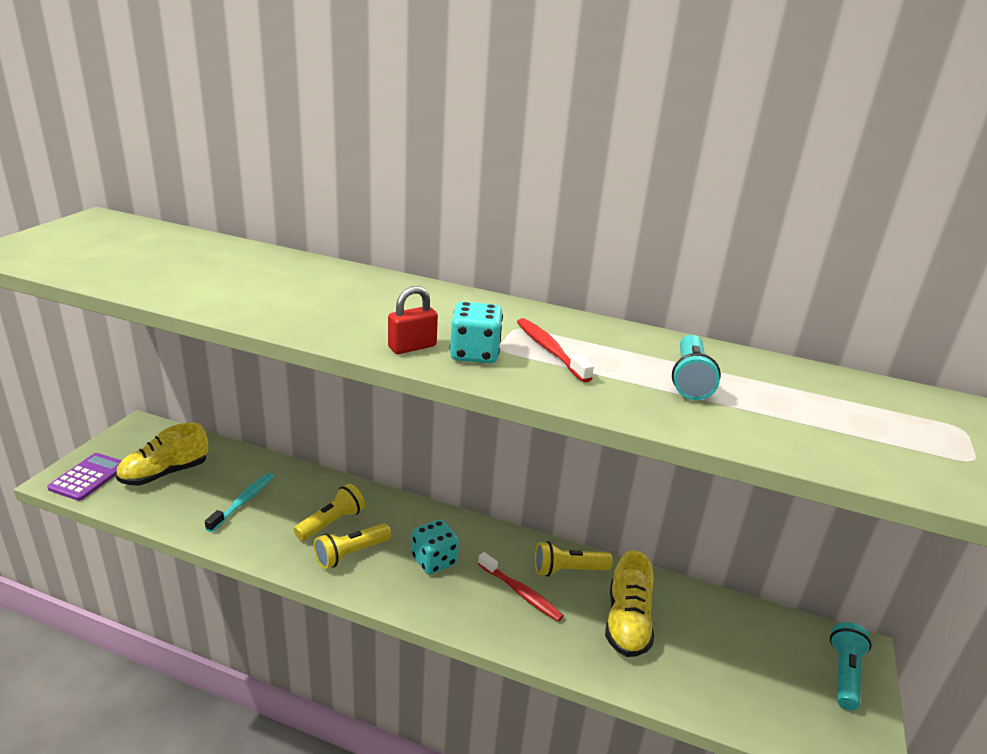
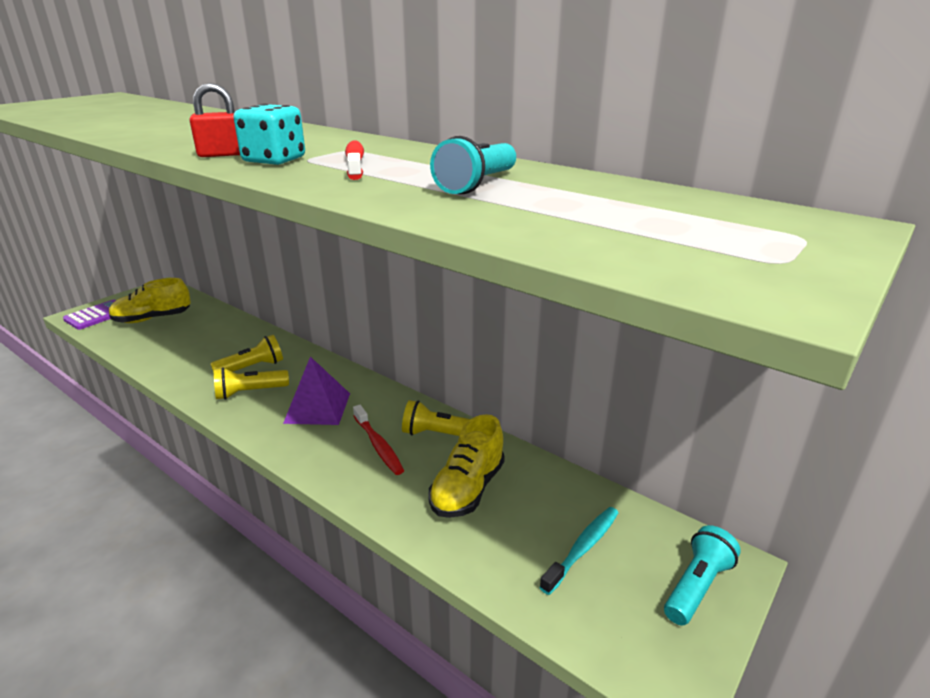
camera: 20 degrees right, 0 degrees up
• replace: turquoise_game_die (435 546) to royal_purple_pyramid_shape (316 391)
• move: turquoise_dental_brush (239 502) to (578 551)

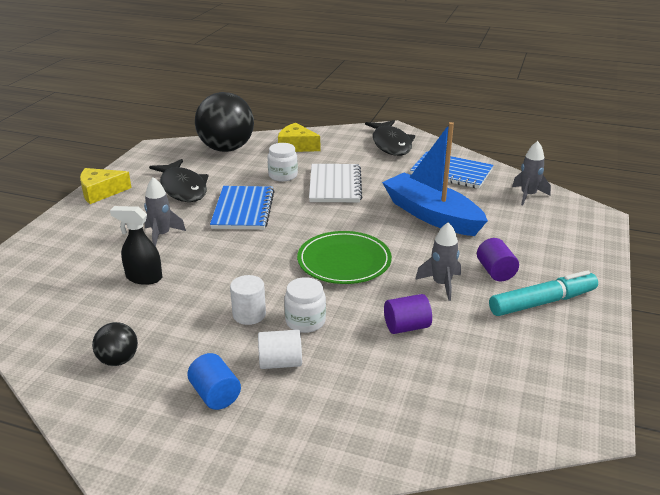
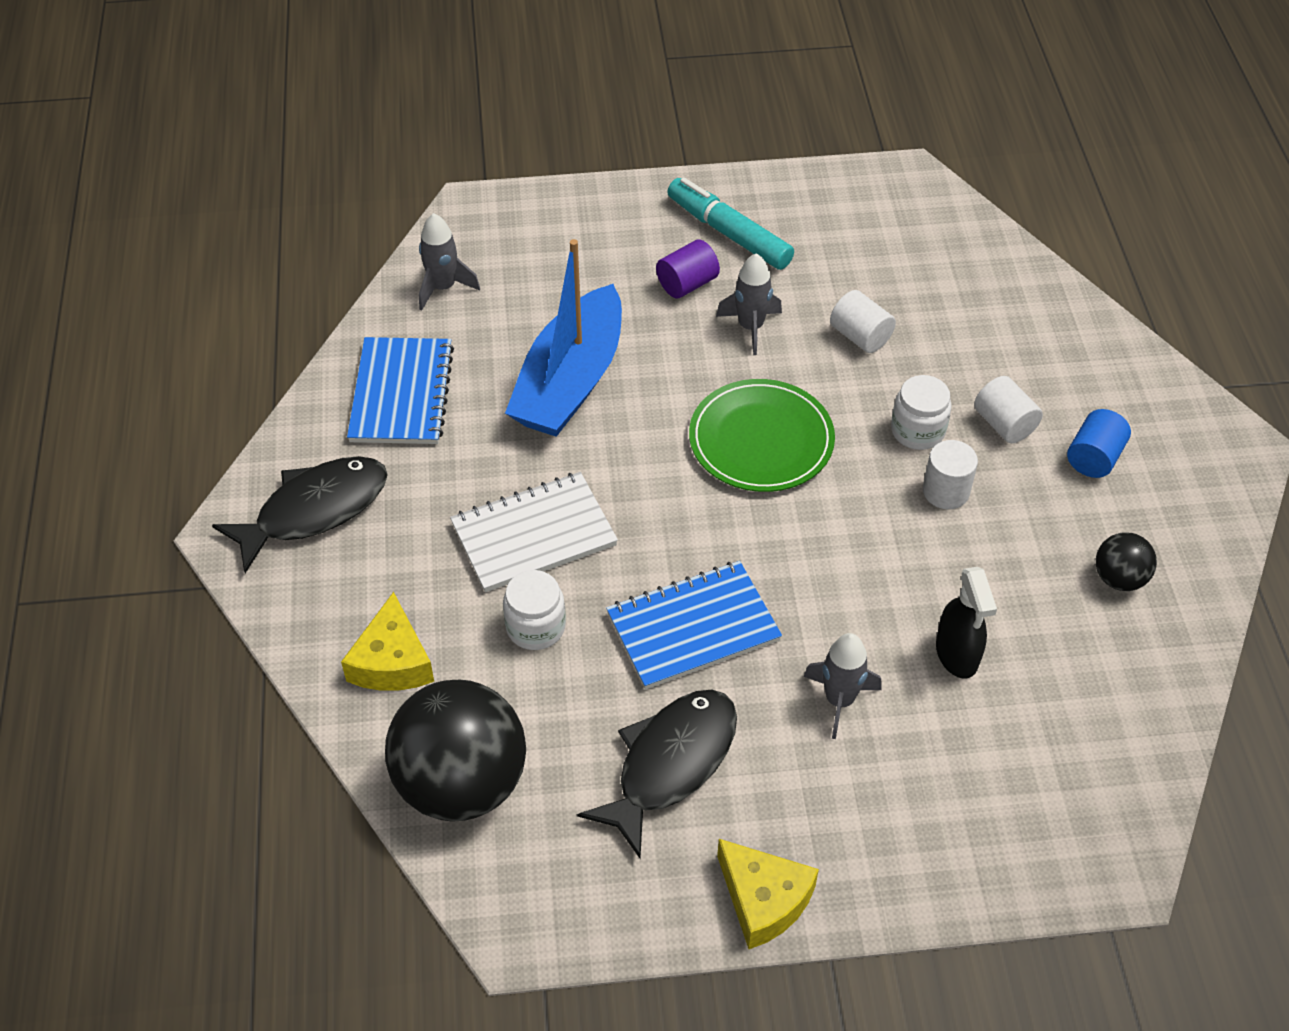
camera: 115 degrees left, 20 degrees up
• recolor: royal_purple_solid_cylinder (408 314) to white_solid_cylinder (863 321)

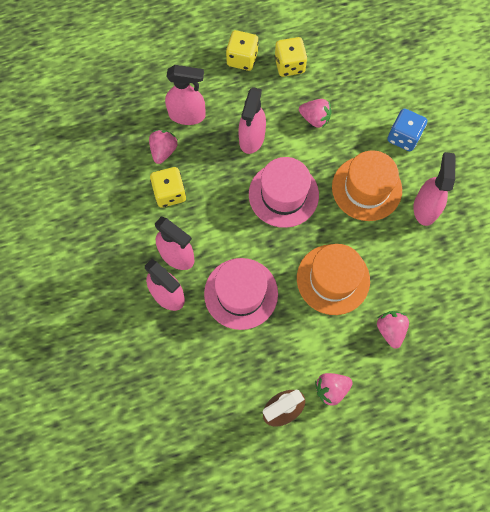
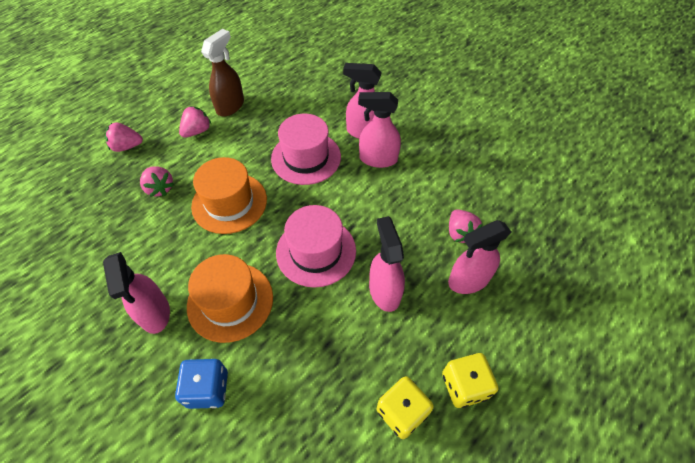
camera: 150 degrees right, 15 degrees down
• move: pink_strawberry (315 113) to (124 137)
• delete: yellow_game_die (168 187)

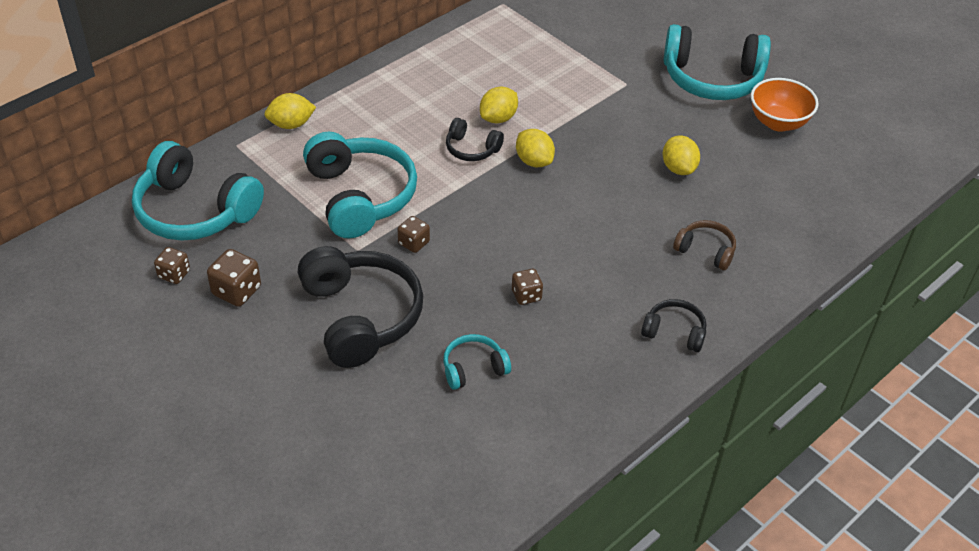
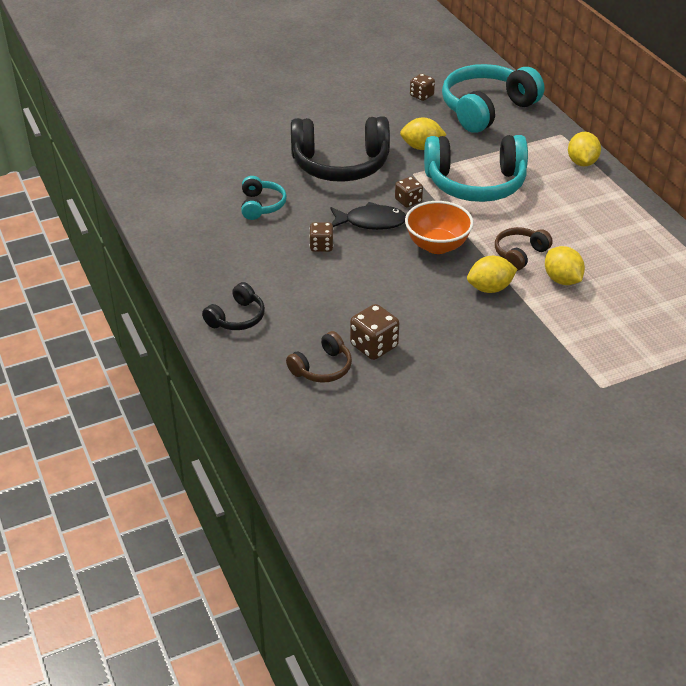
camera: 110 degrees right, 5 degrees down
• insert: jet-black_fish (368 216)
• move: brown_game_die (234 278) to (374 332)
• move: yellow_citrus_fruit (681 155) to (423 133)
• move: bright_orange_serving_bowl (785 105) to (439 227)
• recolor: jet-black_headset (475 139) to brown_headset (524 249)
• delete: turquoise_headset (717 62)

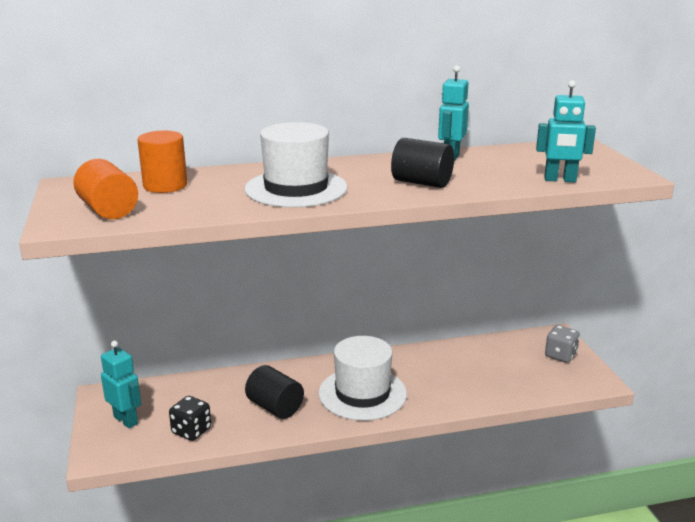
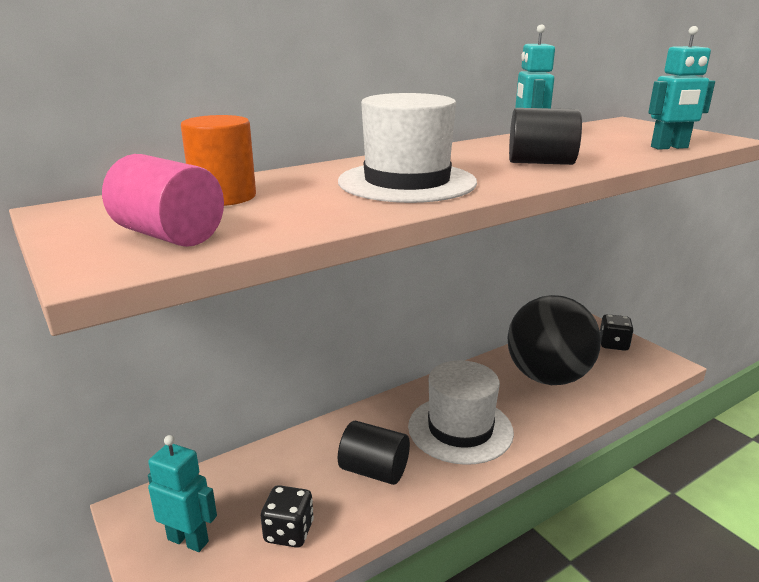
camera: 20 degrees left, 0 degrees up
• recolor: bright_orange_solid_cylinder (105 189) to pink_solid_cylinder (163 200)
• insert: jet-black_play_ball (554 340)
• recolor: ash-grey_game_die (562 344) to jet-black_game_die (617 332)

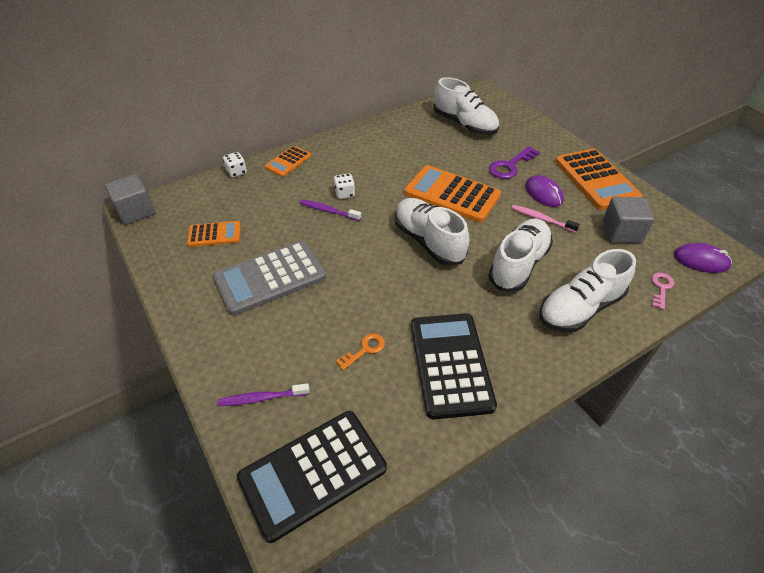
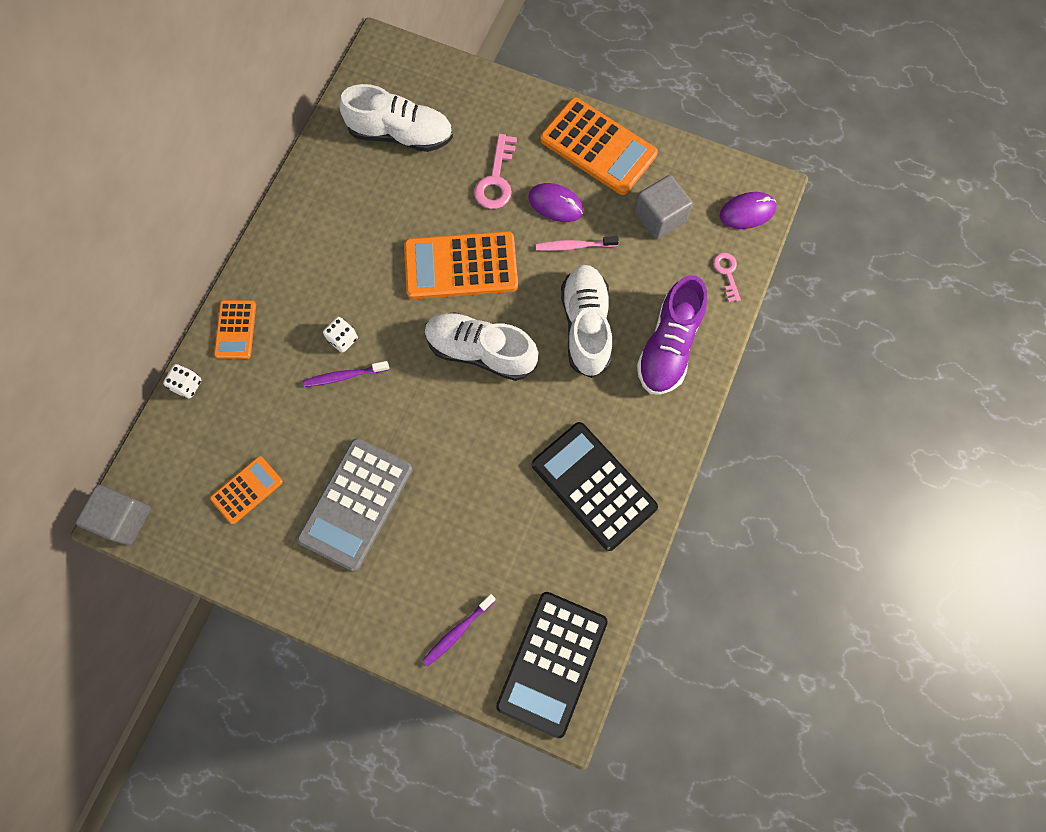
camera: 35 degrees left, 25 degrees up
• recolor: royal_purple_key (514 162) to pink_key (495 171)
• recolor: white_lace-up_shoe (587 290) to royal_purple_lace-up_shoe (672 335)
• delete: bright_orange_key (360 351)

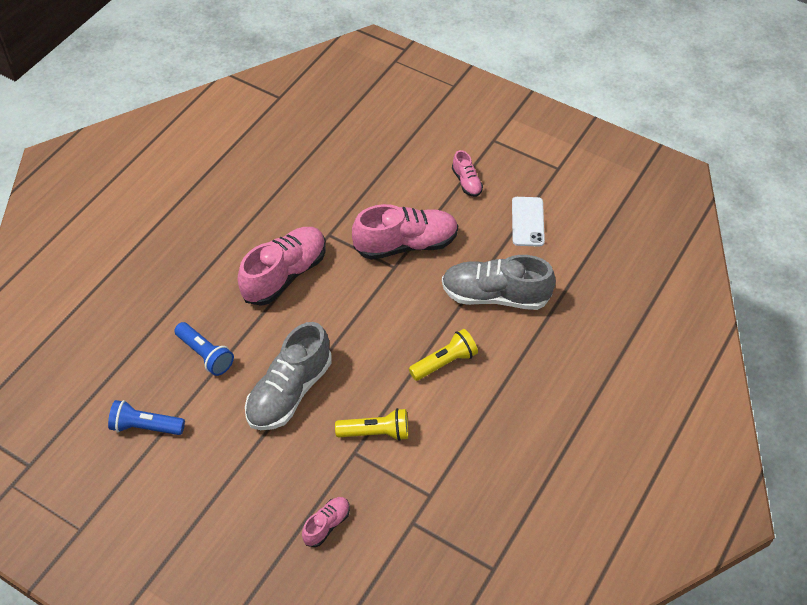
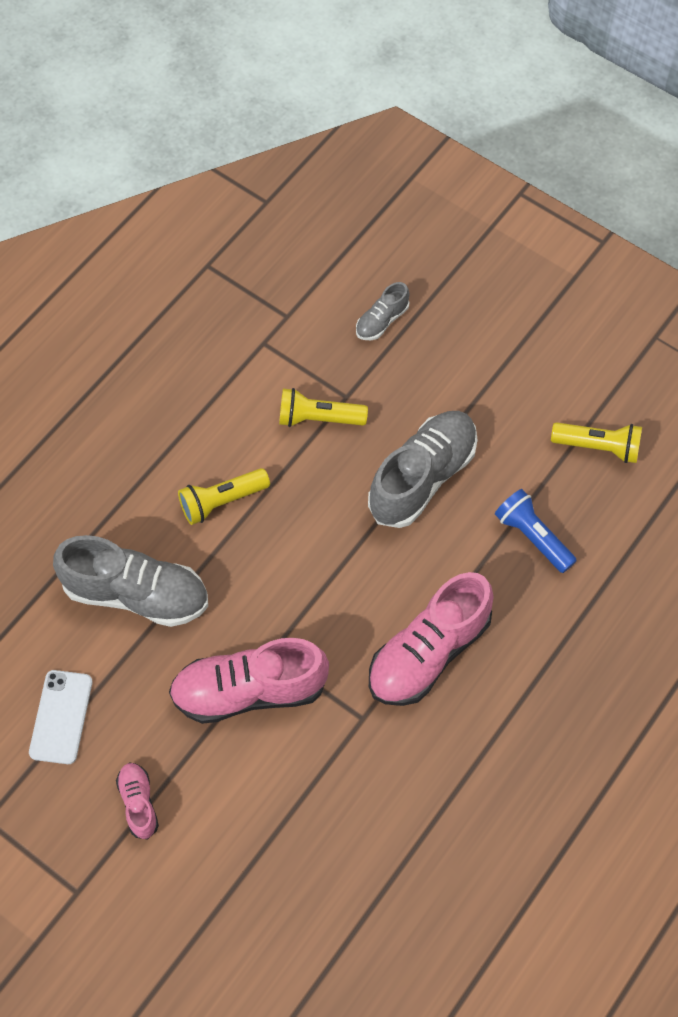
camera: 175 degrees left, 10 degrees up
• recolor: pink_lace-up_shoe (326 522) to ash-grey_lace-up_shoe (383 311)
• recolor: blue_pocket_torch (146 417) to yellow_pocket_torch (596 442)

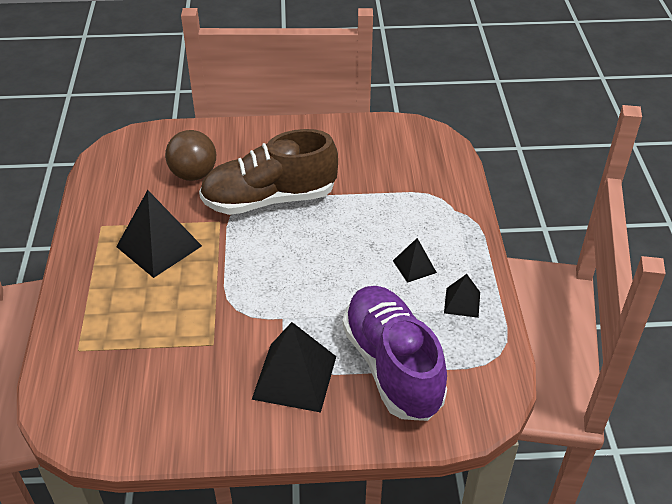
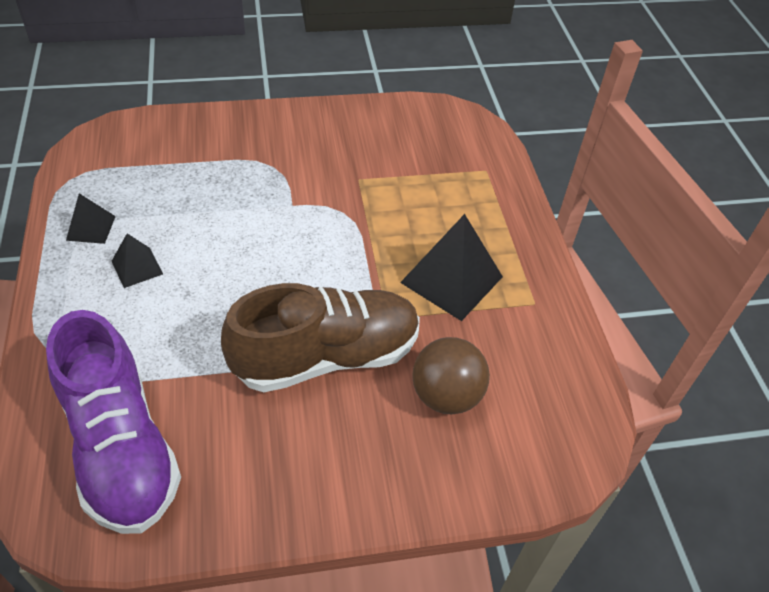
camera: 170 degrees right, 5 degrees up
• move: royal_purple_lace-up_shoe (395 353) to (113 422)
• delete: jet-black_pyramid_shape (294 367)

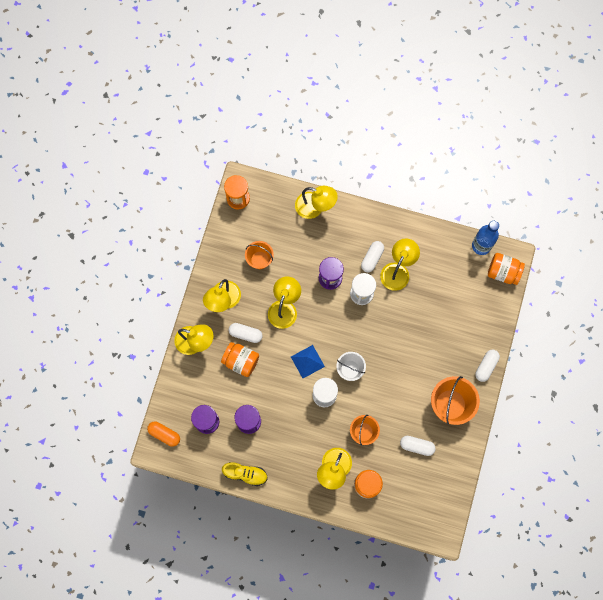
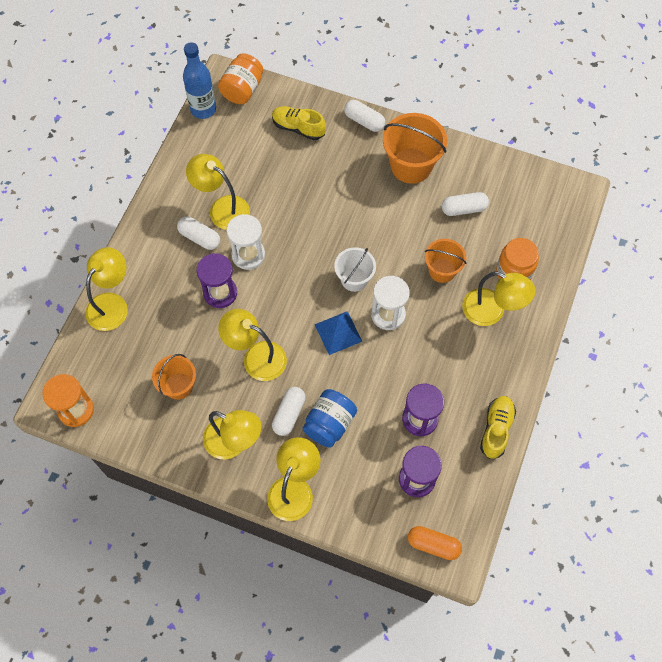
camera: 85 degrees left, 10 degrees down
• insert: yellow_lace-up_shoe (299 123)
• recolor: bright_orange_jar (240 359) to blue_jar (330 418)
• rotate: bright_orange_capsule (163 434) = (435 543) 75 degrees clockwise
• rotate: white_capsule (418 446) = (465 204) 60 degrees clockwise

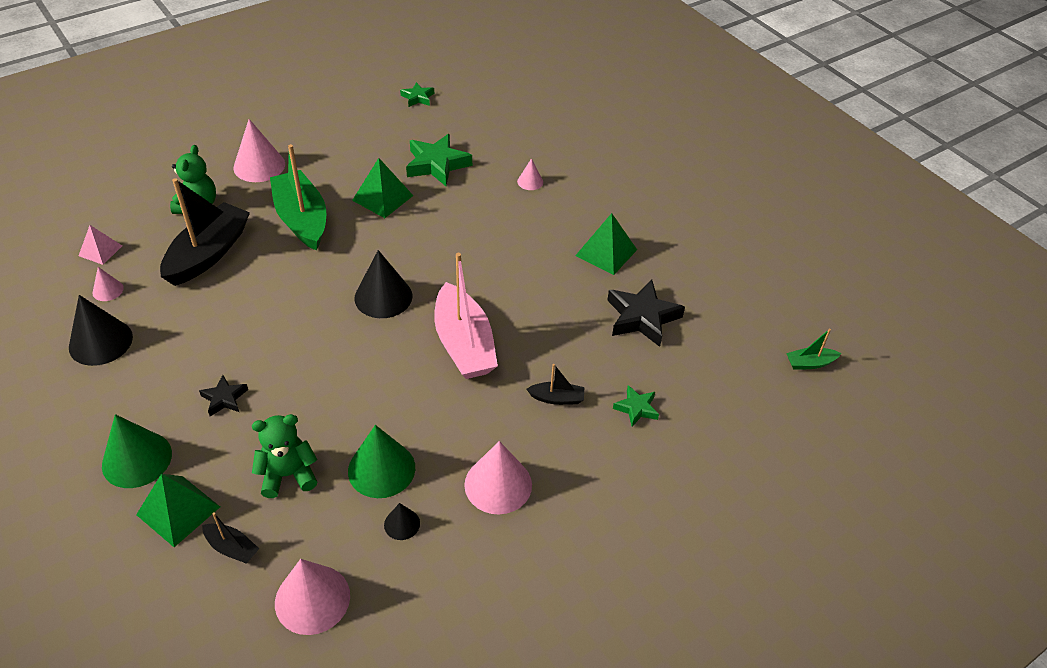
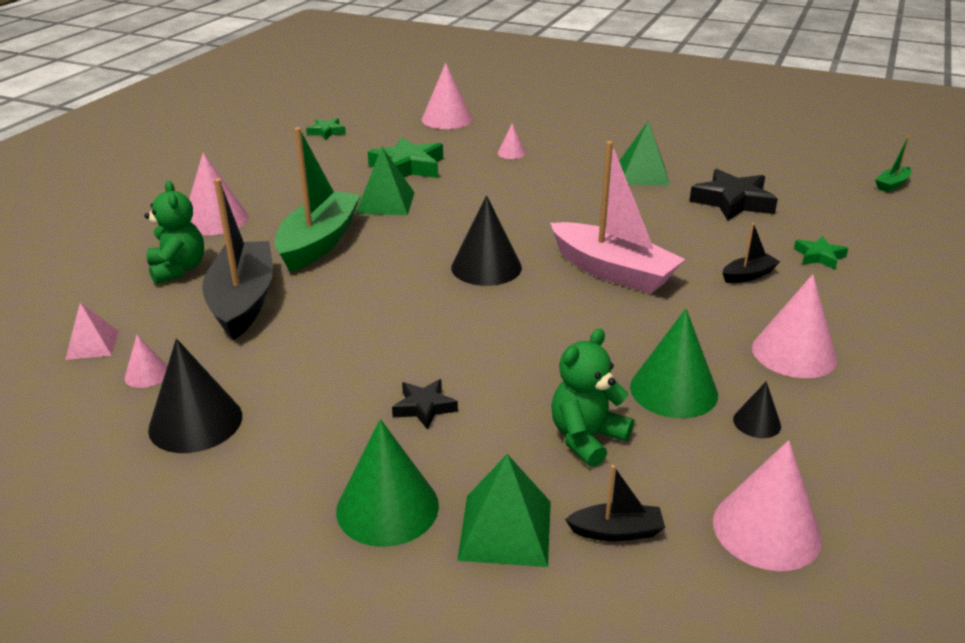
camera: 30 degrees left, 15 degrees down
• rotate: leaf-green_sailboat (298 197) = (318 199) 75 degrees clockwise
• insert: pink_solid_cone (447 96)

